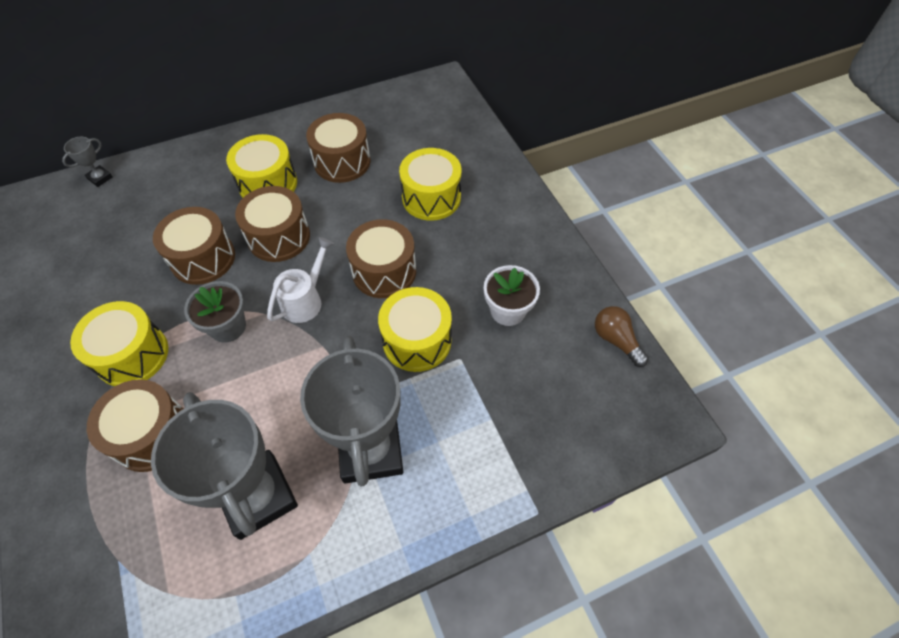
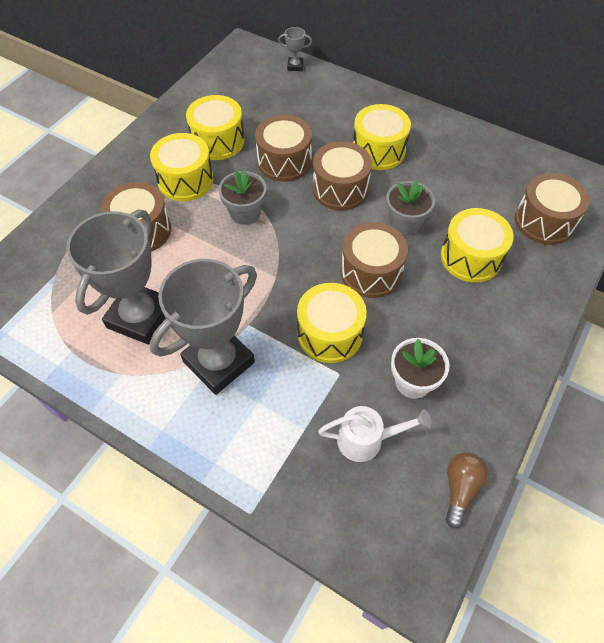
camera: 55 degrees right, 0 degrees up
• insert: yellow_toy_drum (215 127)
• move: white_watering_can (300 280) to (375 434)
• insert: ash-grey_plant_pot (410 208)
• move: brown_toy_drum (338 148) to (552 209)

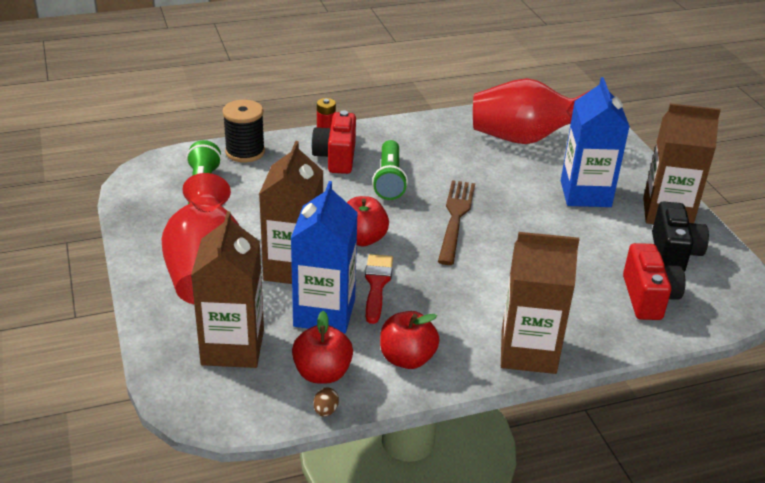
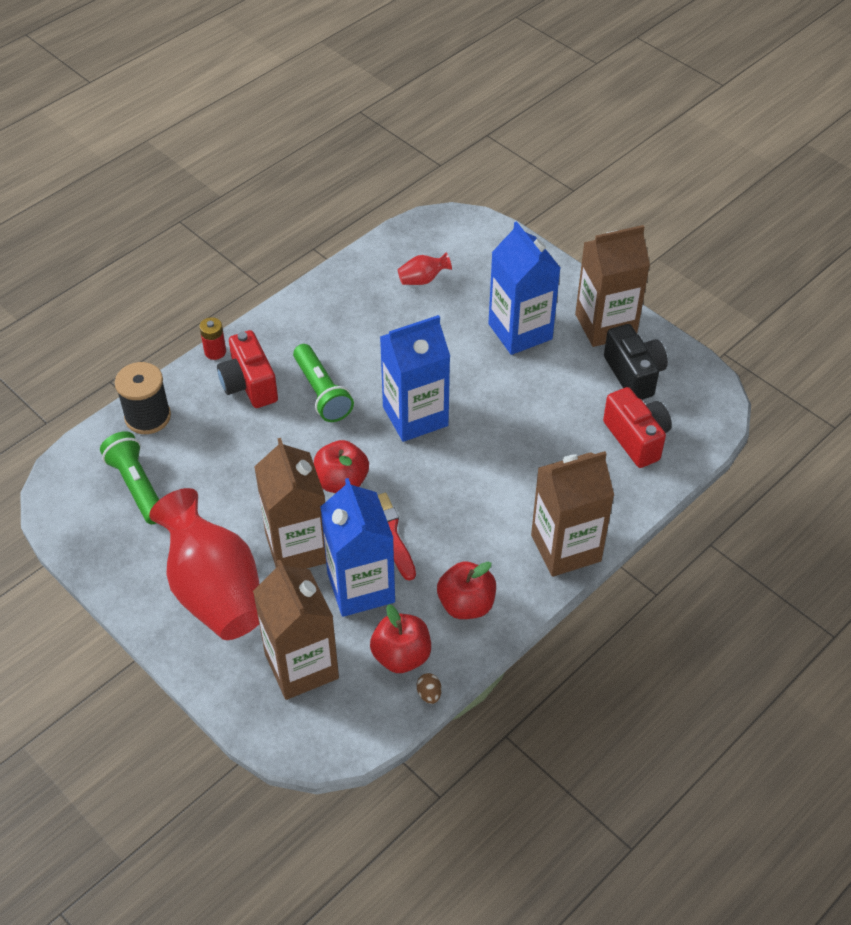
camera: 25 degrees left, 15 degrees up
• replace: brown_table_fork (456 222) to blue_milk_carton (415 378)
• resize: crimson_flower_vase (531 111) = (425 268) x0.41

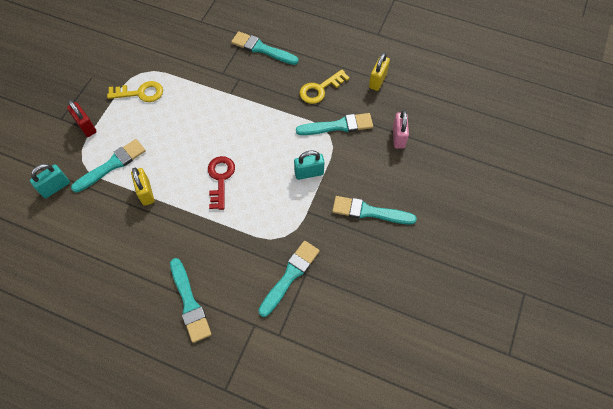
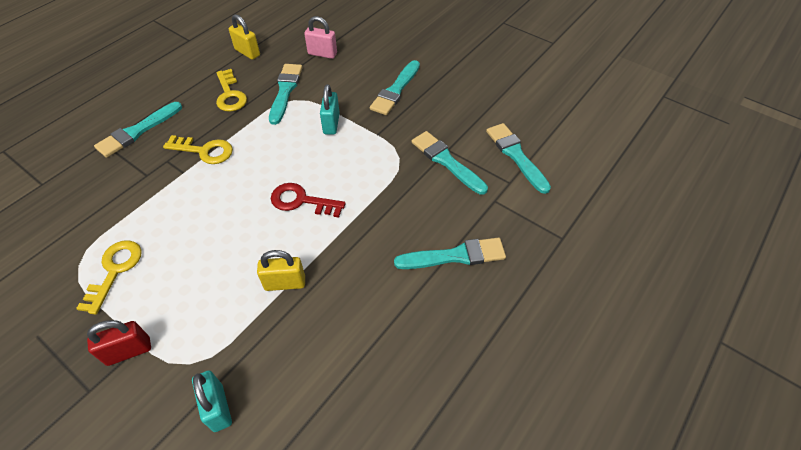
camera: 75 degrees left, 10 degrees down
• insert: yellow_key (198 149)
• move: turquoise_brush (108 166) to (518 158)

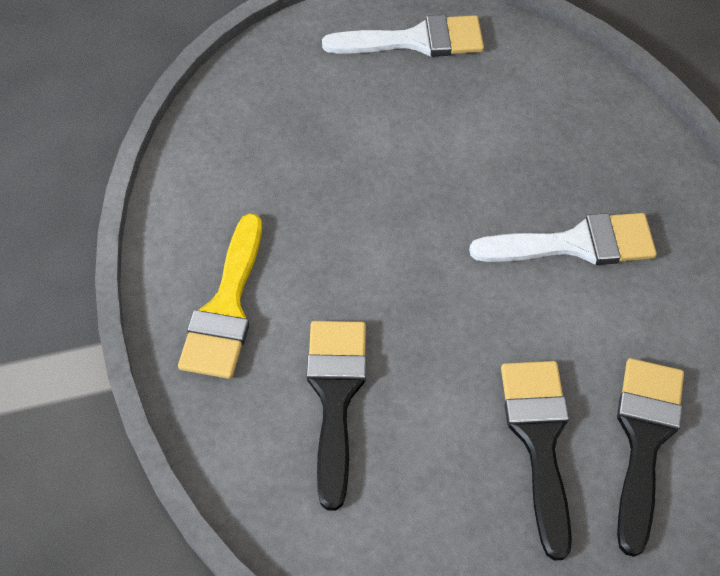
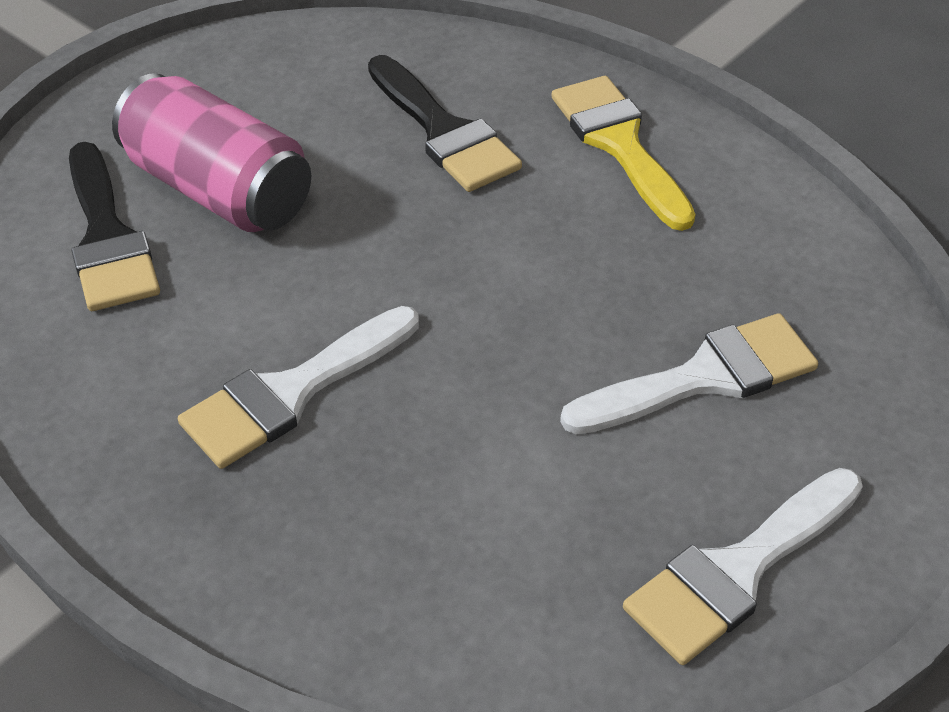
camera: 145 degrees right, 10 degrees down
• replace: jet-black_brush (536 461) to pink_can (211 152)
• insert: white_brush (689 373)

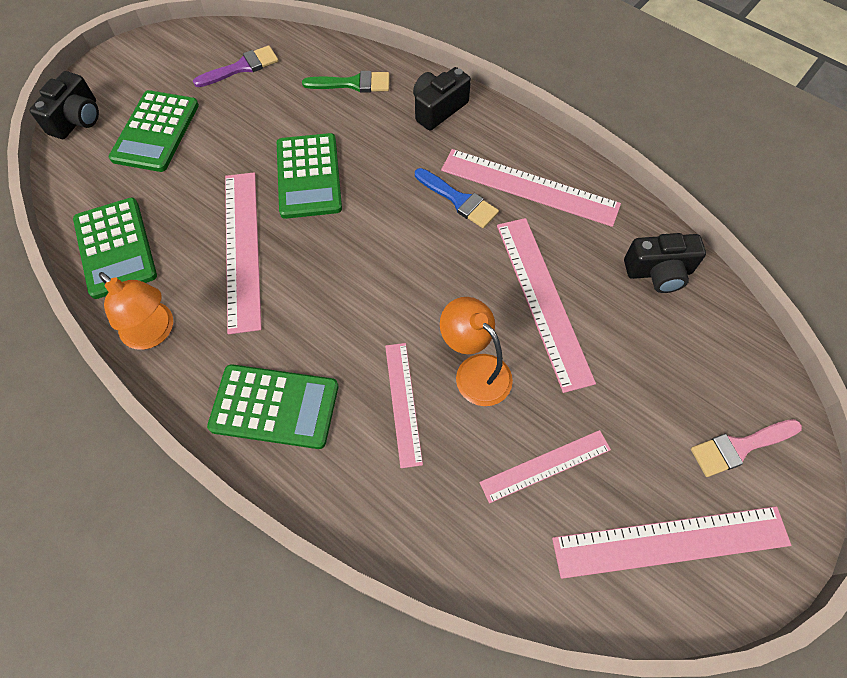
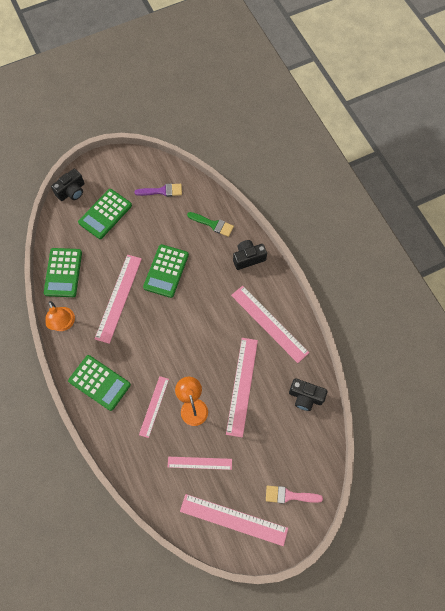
camera: 25 degrees right, 5 degrees up
• delete: blue_brush (457 198)

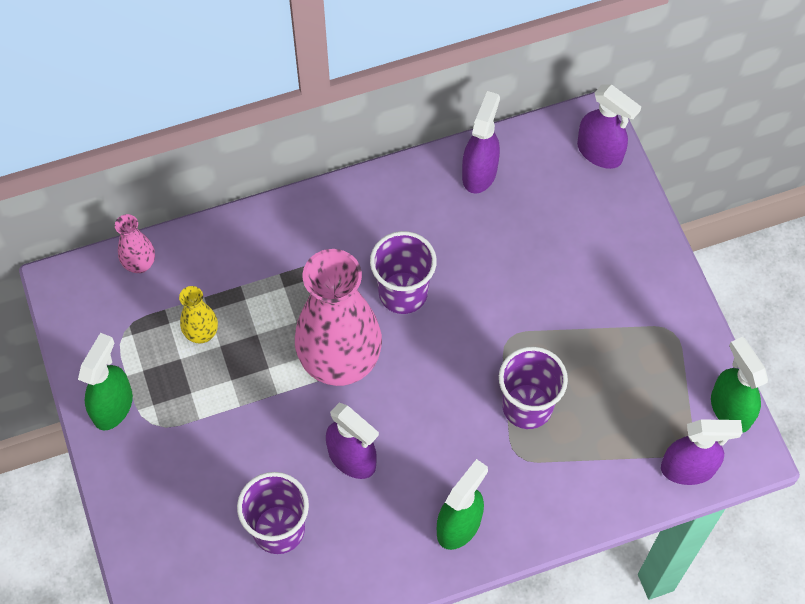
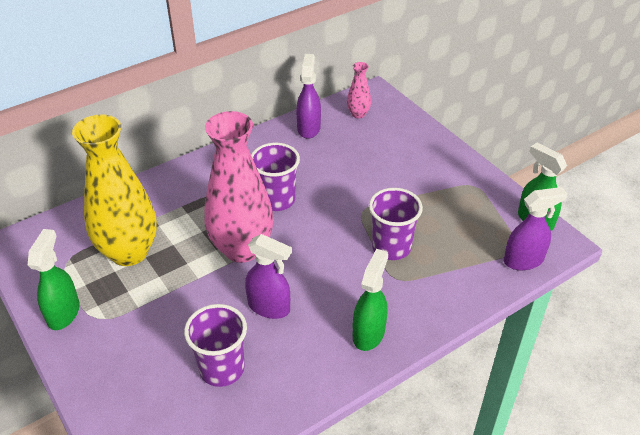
camera: 15 degrees left, 20 degrees down
• resize: yellow_flower_vase (198 315) = (114 190) x2.28
• move: pink_flower_vase (135 243) to (359 90)
• delete: royal_purple_spray_cleaner (609 126)

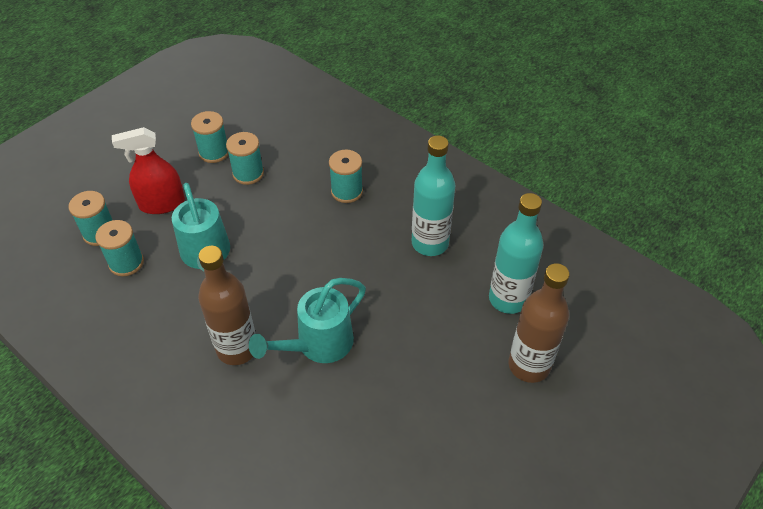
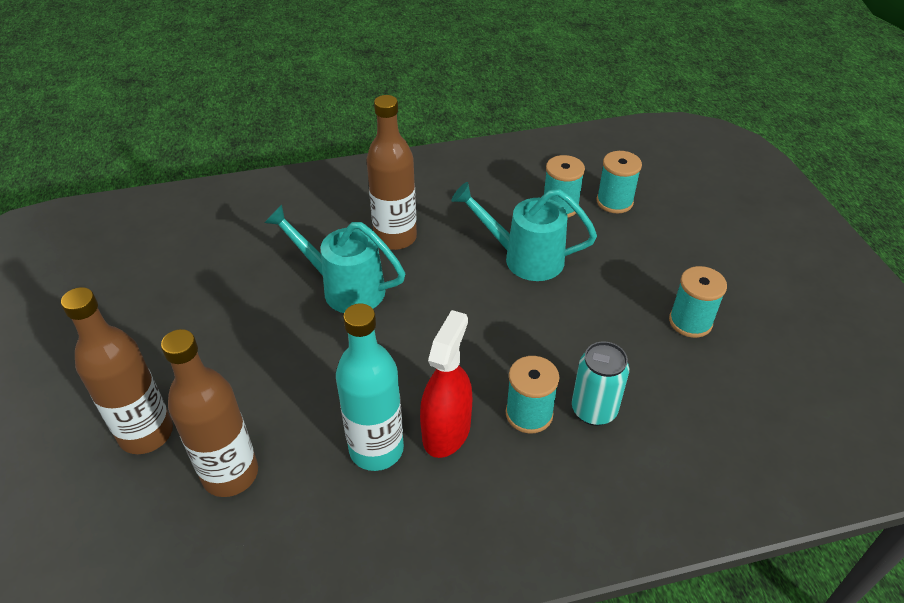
camera: 125 degrees right, 5 degrees down
• recolor: turquoise_flask (516 253) to brown_flask (209 413)
• rotate: turquoise_watering_can (307 320) = (334 258) 60 degrees counterclockwise
• move: crimson_spray_cleaner (148 170) to (446 384)
• insert: turquoise_can (600 383)
• delete: turquoise_bobbin (245 158)

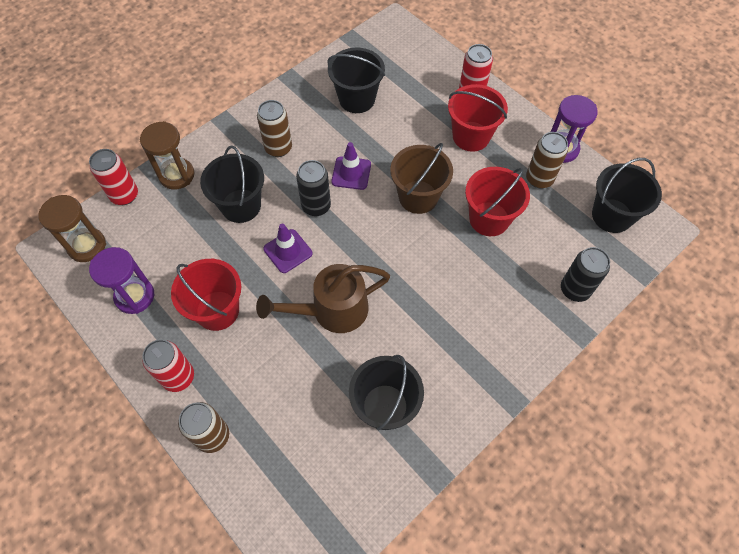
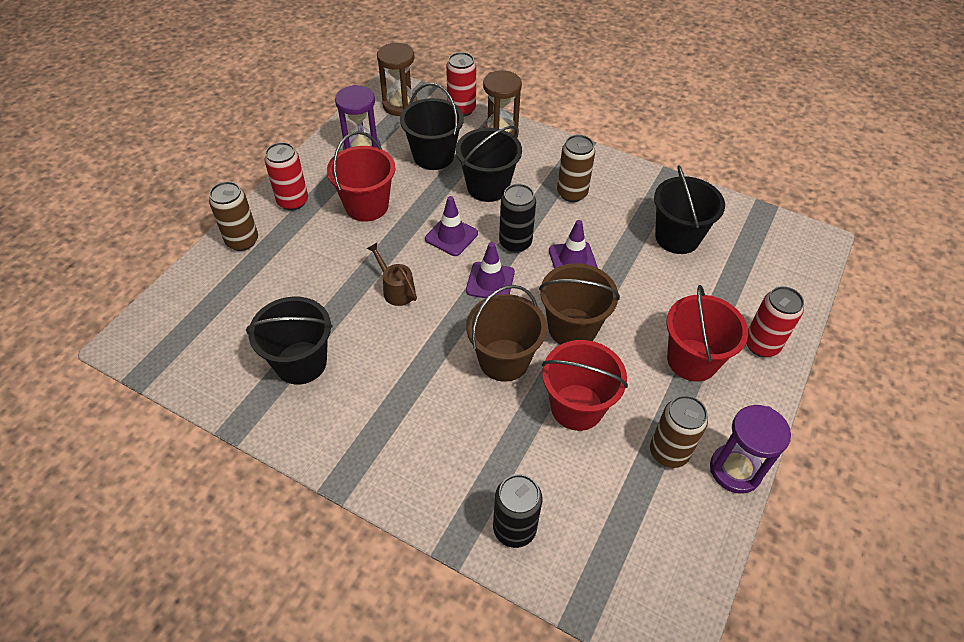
camera: 70 degrees right, 10 degrees down
• resize: brown_watering_can (323 298) = (391 274) x0.53
• move: jet-black_bucket (627 195) to (432 126)
• insert: royal_purple_road_cone (490 270)
• insert: brown_bucket (506 333)

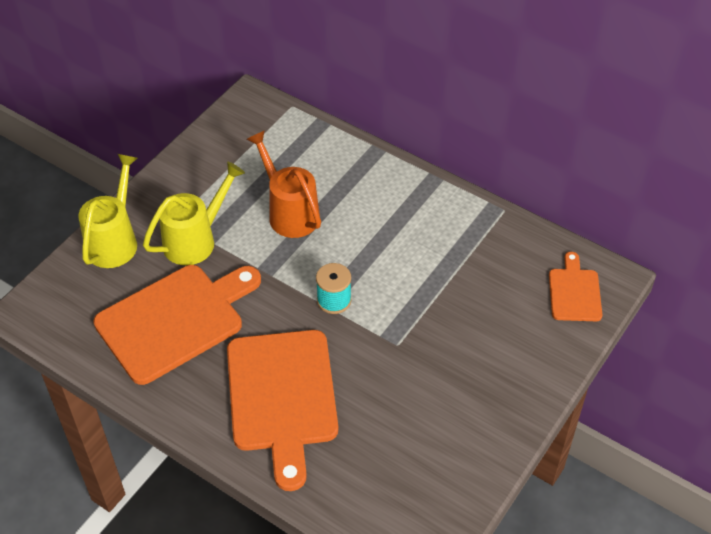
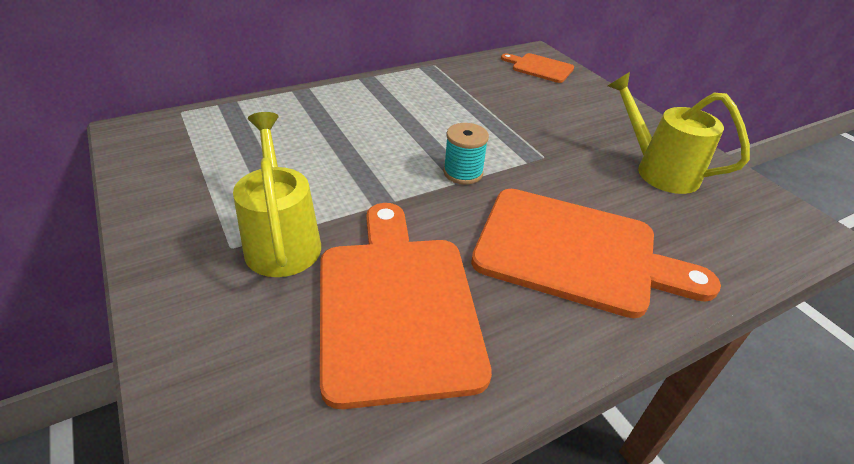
camera: 65 degrees left, 10 degrees down
• move: yellow_watering_can (107 211) to (679 133)
• delete: bright_orange_watering_can (284 184)

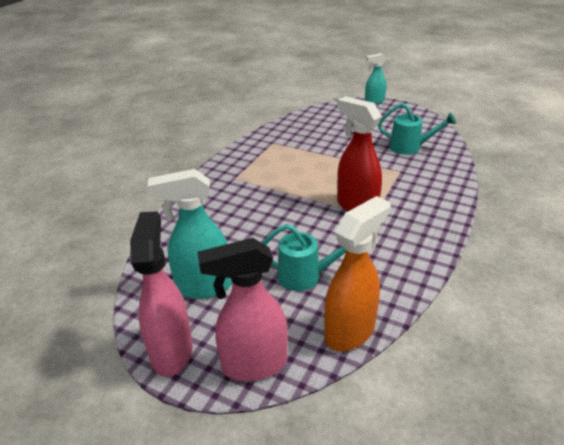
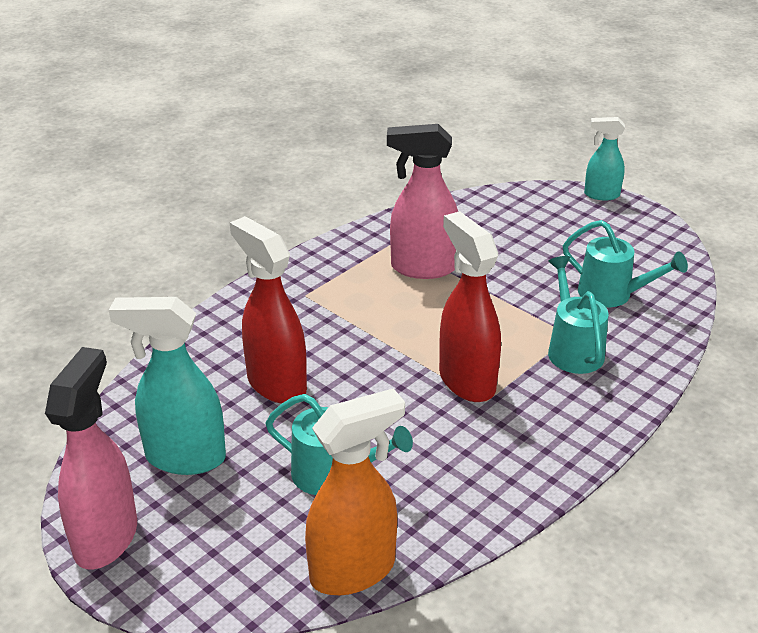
camera: 15 degrees right, 0 degrees up
• insert: crimson_spray_cleaner (268 310)
• move: pink_spray_cleaner (242 309) to (422 201)
• insert: turquoise_watering_can (578 315)

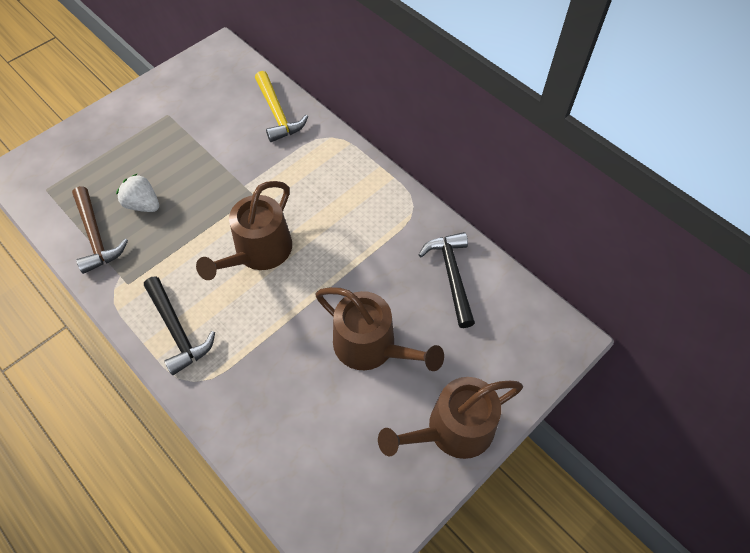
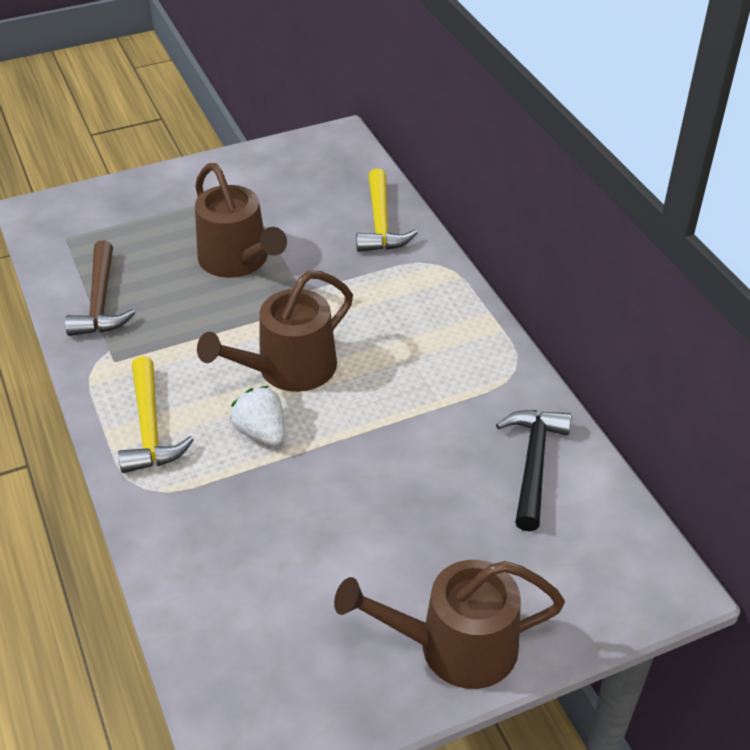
camera: 20 degrees right, 15 degrees down
• recolor: jet-black_claw_hammer (179 325) to yellow_claw_hammer (156 414)
• move: brown_watering_can (379 329) to (241 220)
• move: white_strawberry (137 192) to (257 416)

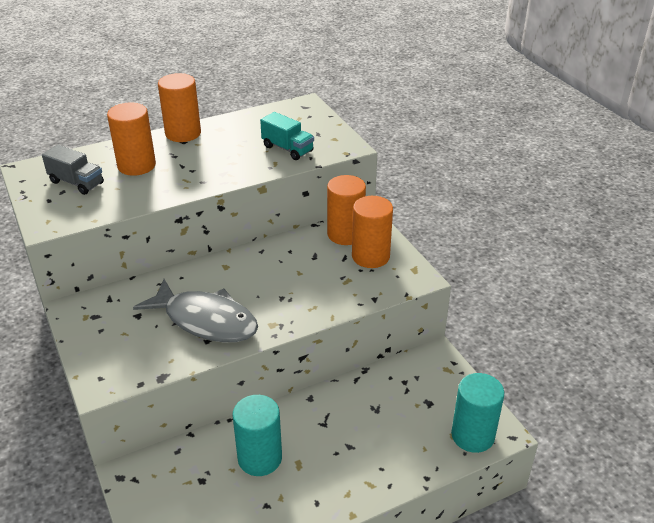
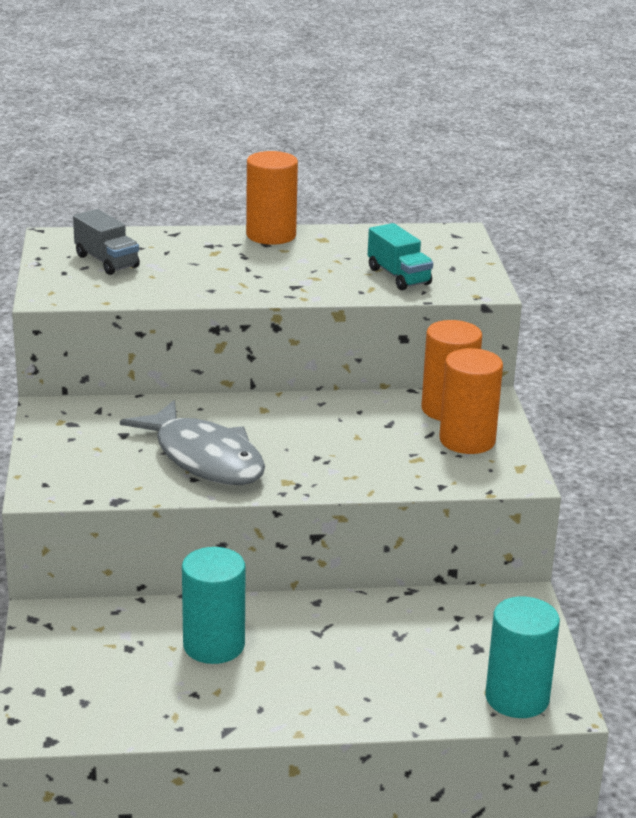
camera: 20 degrees right, 10 degrees down
• delete: bright_orange_solid_cylinder (131 139)

